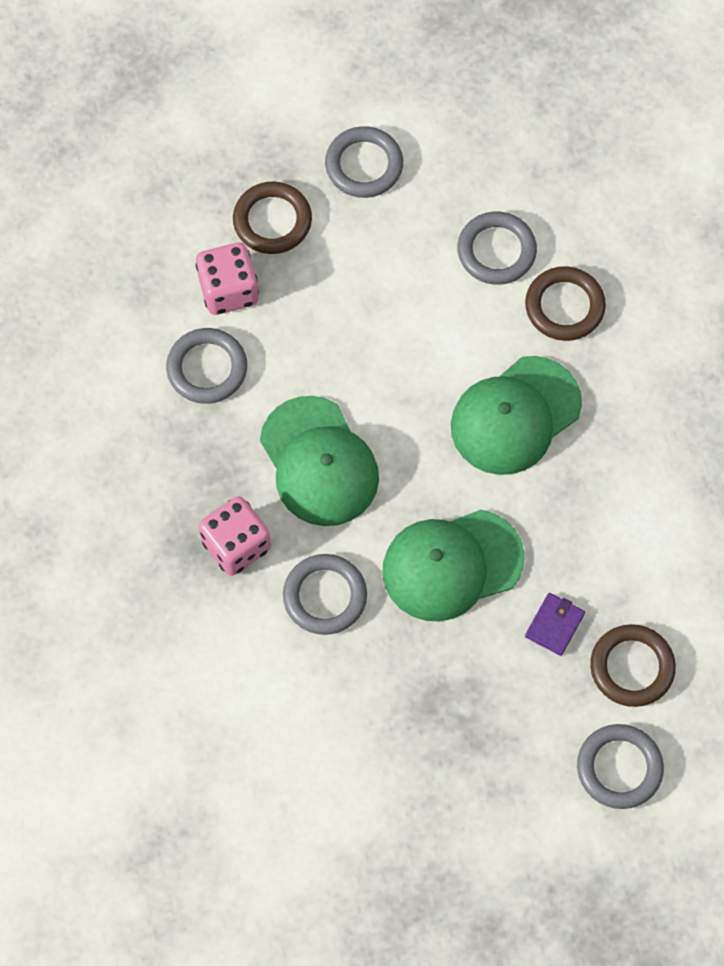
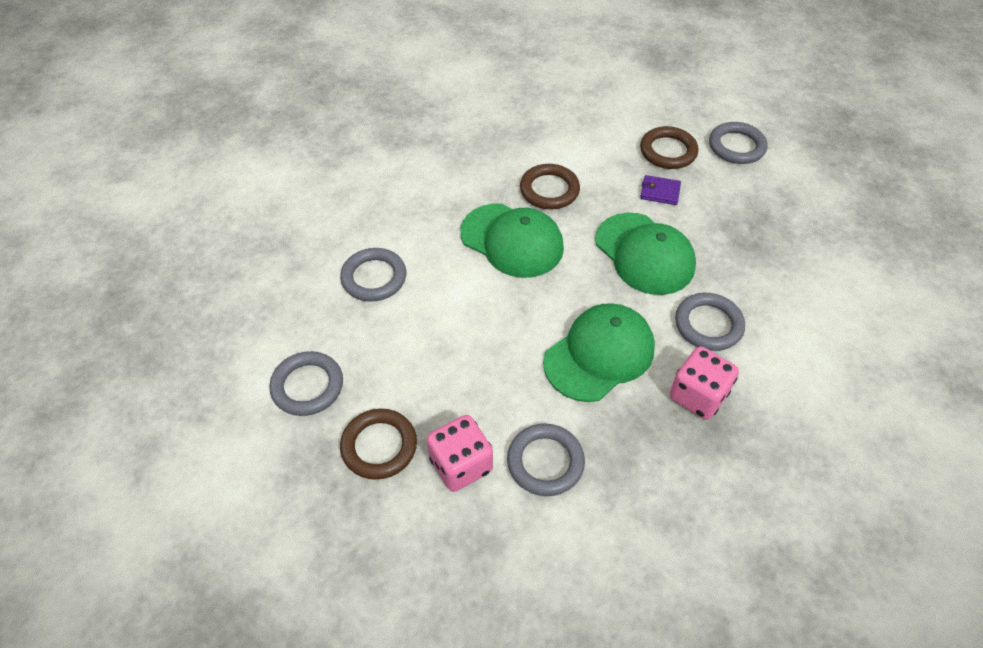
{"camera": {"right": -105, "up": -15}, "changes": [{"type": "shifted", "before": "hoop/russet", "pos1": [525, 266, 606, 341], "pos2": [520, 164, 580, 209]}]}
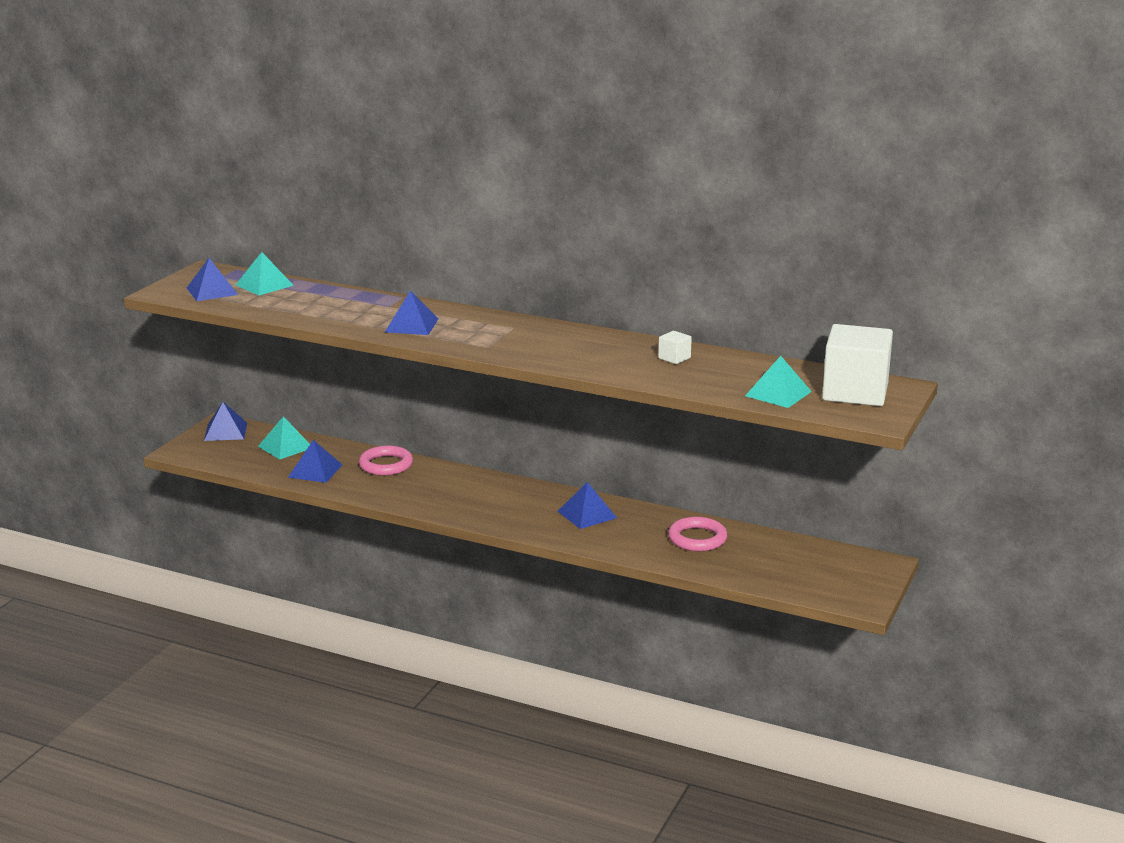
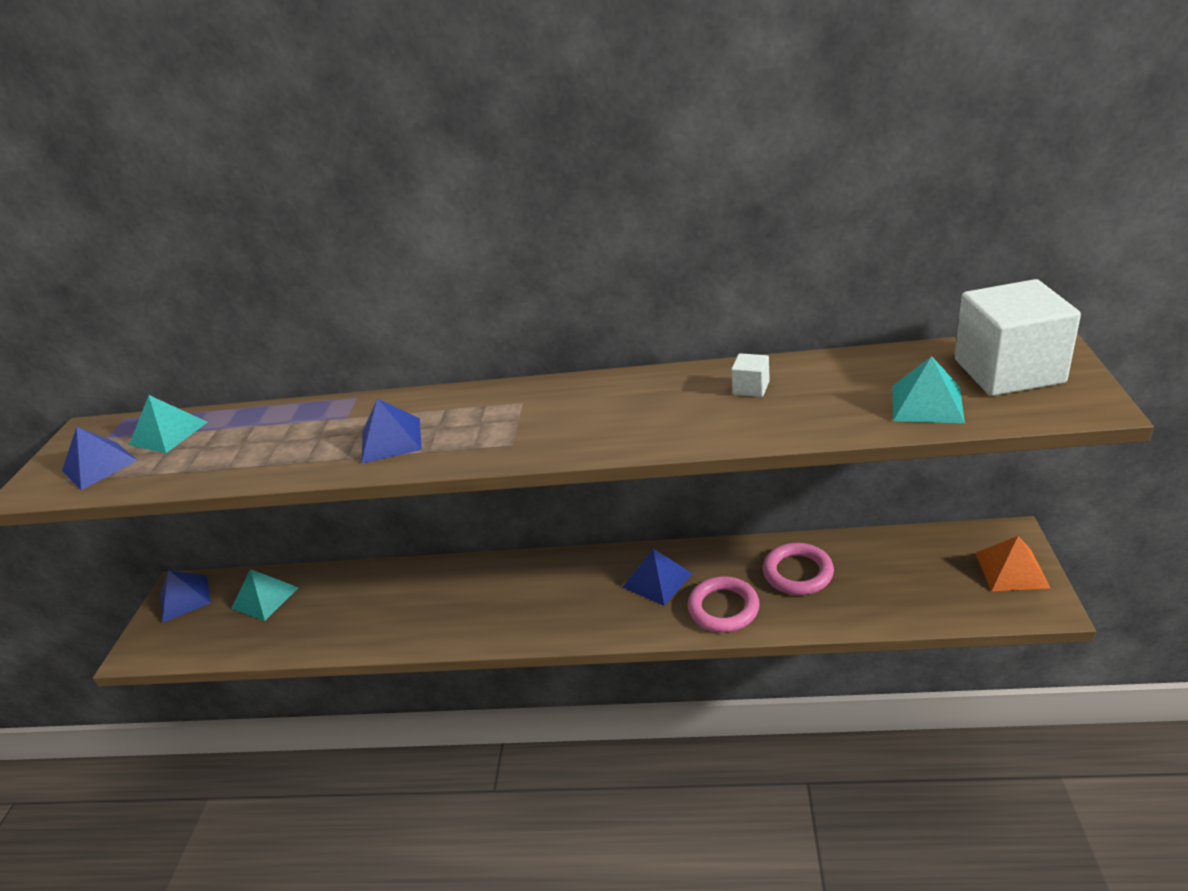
{"camera": {"right": -15, "up": 10}, "changes": [{"type": "shifted", "before": "hoop/rosy", "pos1": [359, 445, 413, 476], "pos2": [688, 576, 760, 632]}, {"type": "new", "after": "pyramid/orange", "pos2": [975, 536, 1050, 591]}, {"type": "gone", "before": "pyramid/cobalt", "pos1": [288, 440, 342, 483]}]}
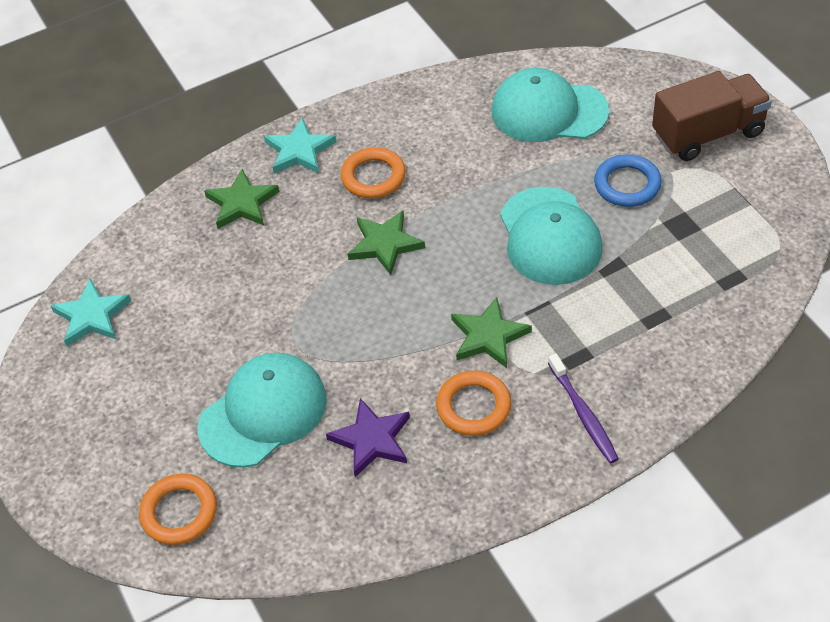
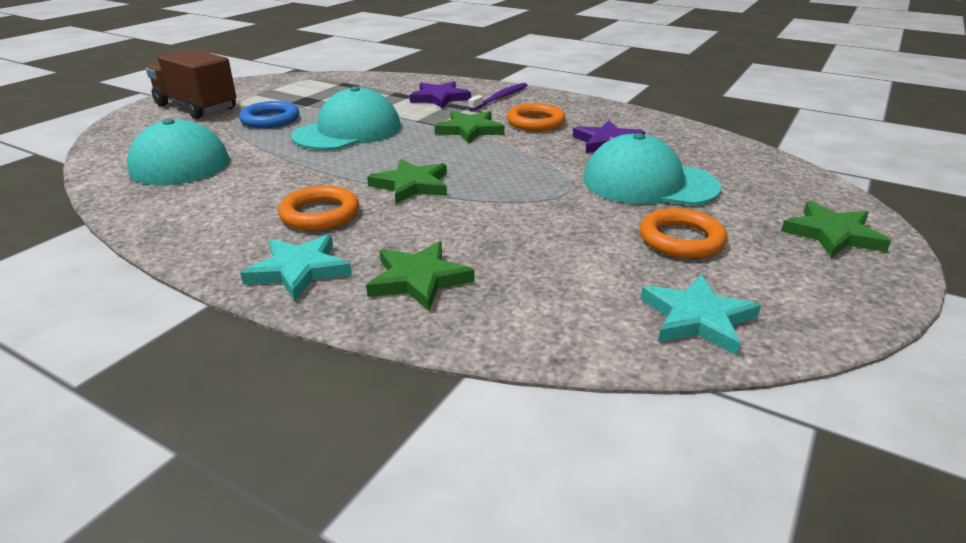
{"camera": {"right": -125, "up": -20}, "changes": [{"type": "new", "after": "star/royal purple", "pos2": [410, 81, 471, 109]}, {"type": "shifted", "before": "hoop/orange", "pos1": [139, 474, 217, 545], "pos2": [640, 208, 727, 258]}, {"type": "new", "after": "star/green", "pos2": [781, 201, 891, 258]}]}
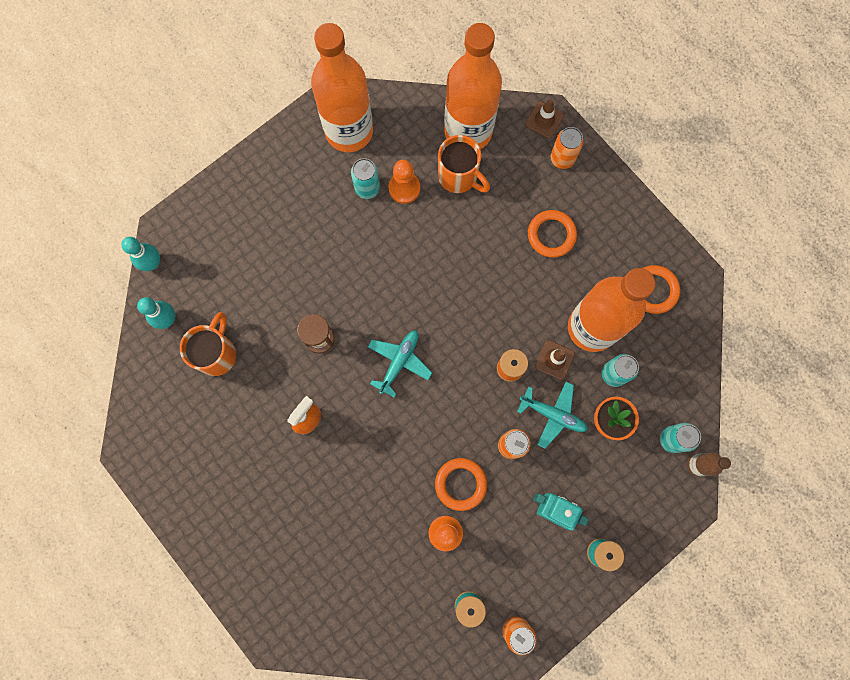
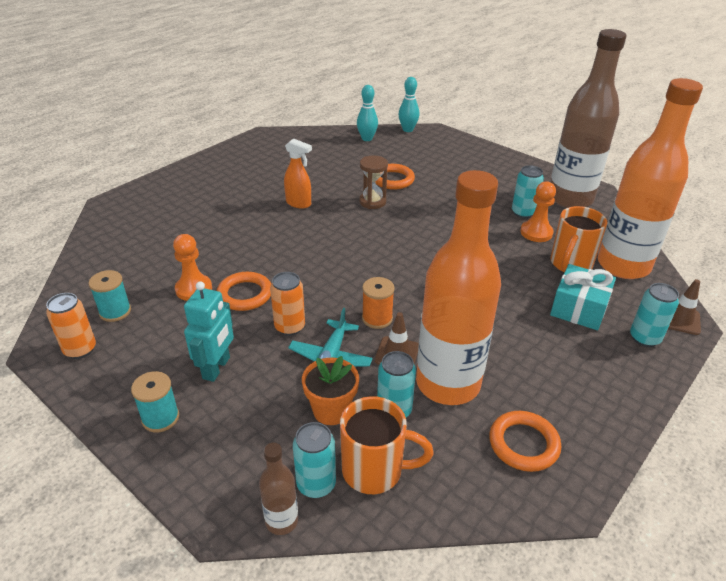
{"camera": {"right": 80, "up": -40}, "changes": [{"type": "shifted", "before": "tea mug/orange", "pos1": [180, 312, 236, 376], "pos2": [340, 396, 434, 494]}, {"type": "shifted", "before": "hoop/orange", "pos1": [528, 210, 577, 257], "pos2": [375, 164, 415, 190]}, {"type": "new", "after": "gift/aqua", "pos2": [550, 264, 616, 330]}, {"type": "repainted", "before": "flask/orange", "after": "flask/russet", "pos1": [311, 23, 373, 152], "pos2": [551, 29, 627, 208]}, {"type": "repainted", "before": "tin/orange", "after": "tin/aqua", "pos1": [551, 127, 584, 169], "pos2": [630, 283, 679, 347]}, {"type": "gone", "before": "aeroplane/aqua", "pos1": [368, 330, 432, 397]}]}
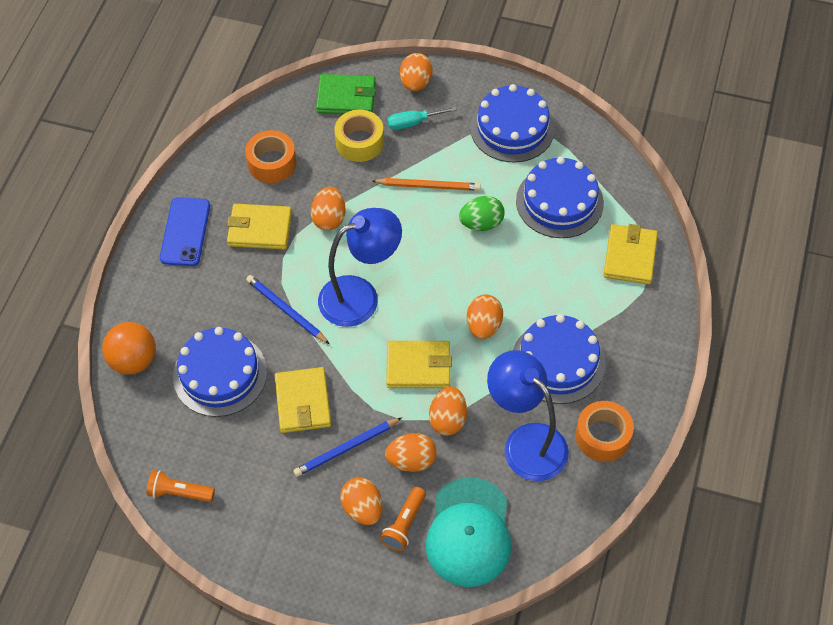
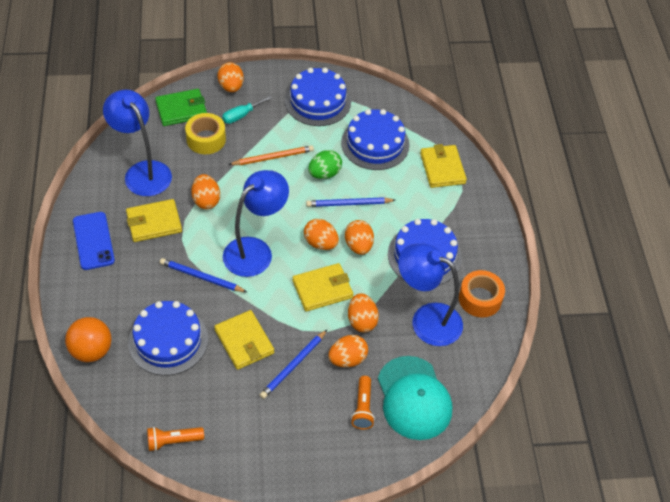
{"camera": {"right": -25, "up": -5}, "changes": [{"type": "swapped", "before": "tape/orange", "after": "lamp/cobalt", "pos1": [245, 130, 296, 183], "pos2": [103, 90, 172, 196]}, {"type": "shifted", "before": "egg/orange", "pos1": [340, 477, 383, 525], "pos2": [304, 219, 339, 250]}, {"type": "new", "after": "lead pencil/cobalt", "pos2": [306, 197, 395, 207]}]}
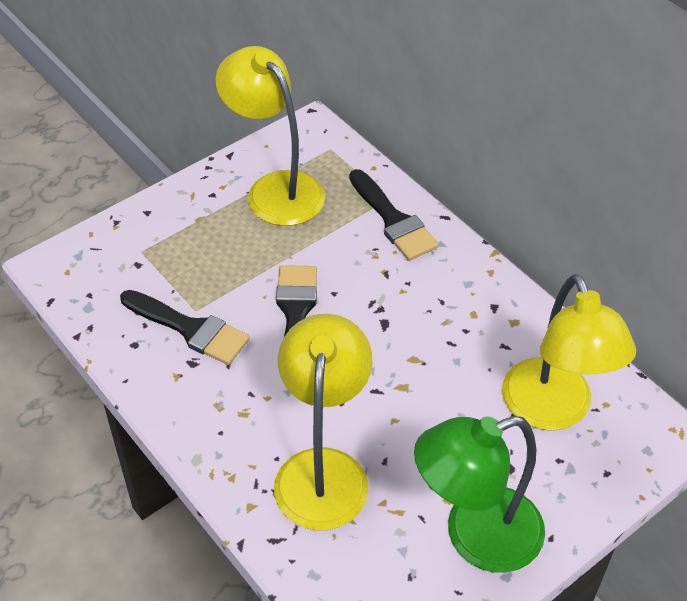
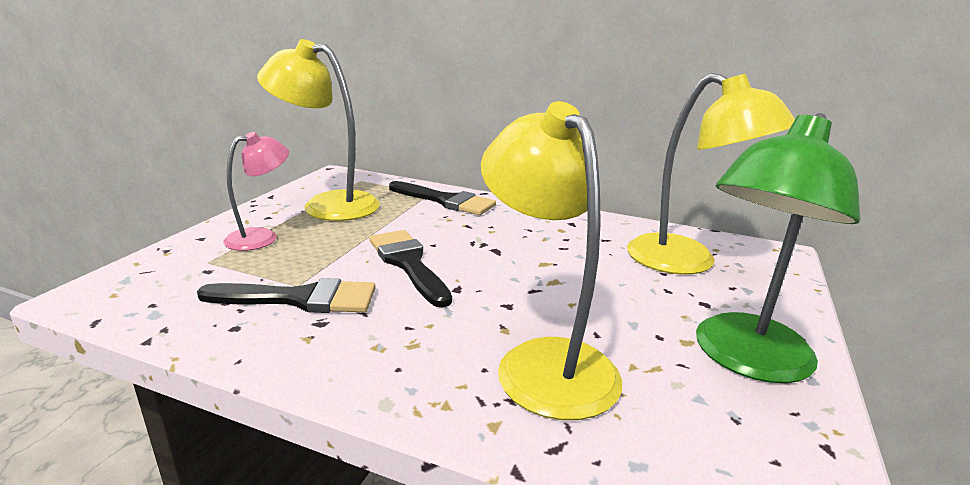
{"camera": {"right": -30, "up": -25}, "changes": [{"type": "new", "after": "lamp/rosy", "pos2": [223, 132, 289, 251]}]}
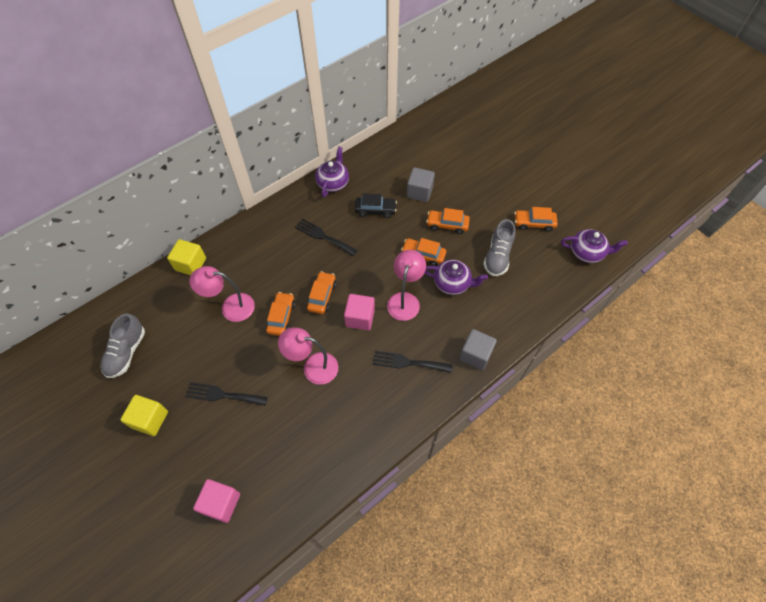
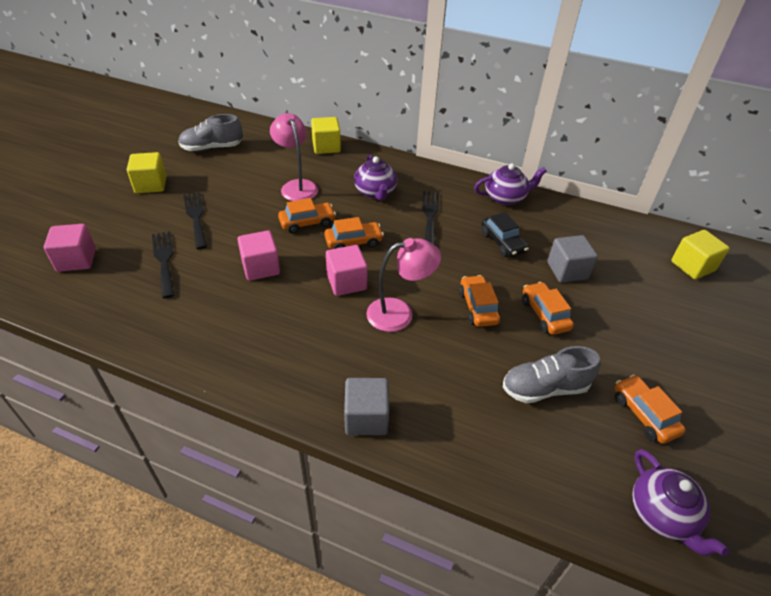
{"camera": {"right": 60, "up": -15}, "changes": [{"type": "shifted", "before": "dinner fork/jet-black", "pos1": [373, 351, 453, 373], "pos2": [152, 231, 175, 298]}, {"type": "swapped", "before": "lamp/rosy", "after": "solid cube/rosy", "pos1": [278, 328, 338, 385], "pos2": [237, 230, 280, 281]}, {"type": "shifted", "before": "tea pot/royal purple", "pos1": [425, 260, 488, 295], "pos2": [354, 154, 397, 201]}, {"type": "new", "after": "solid cube/golden", "pos2": [671, 230, 730, 279]}]}
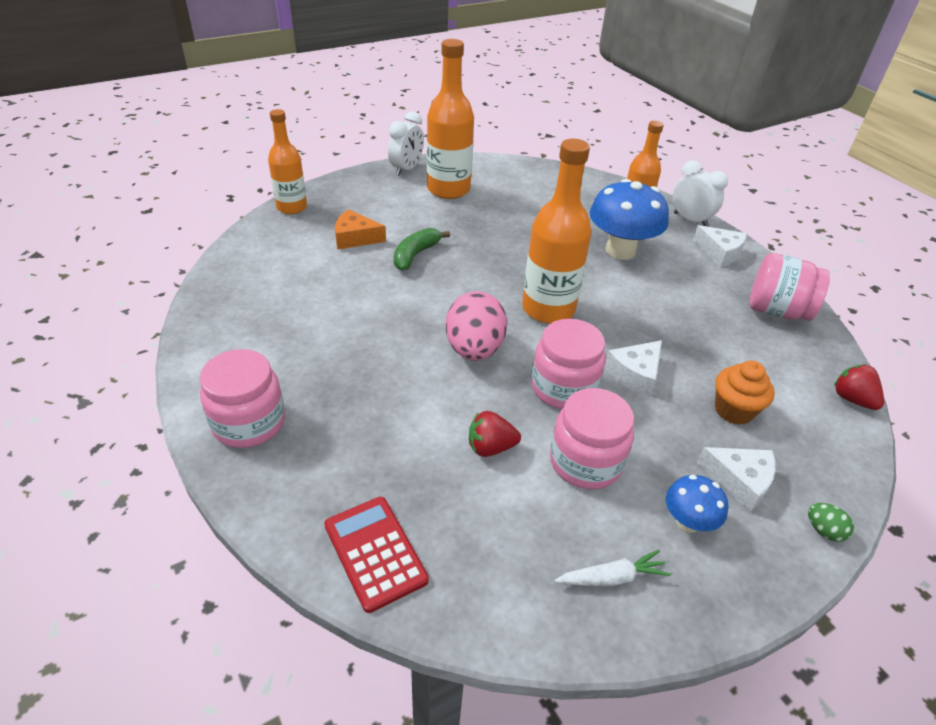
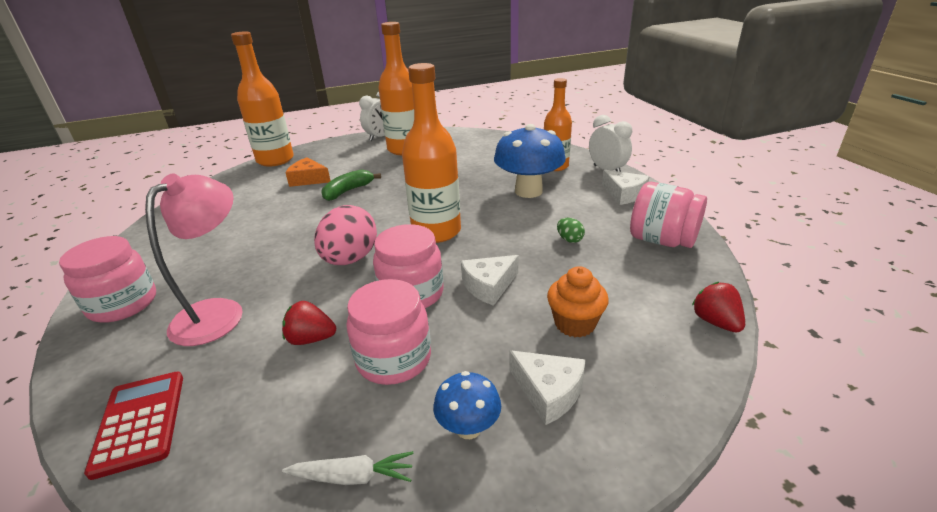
{"camera": {"right": 15, "up": -10}, "changes": [{"type": "new", "after": "lamp/rosy", "pos2": [145, 173, 243, 346]}, {"type": "scaled", "before": "flask/orange", "pos1": [268, 109, 307, 214], "pos2": [231, 31, 294, 167], "scale": 1.52}, {"type": "shifted", "before": "egg/green", "pos1": [808, 503, 854, 542], "pos2": [557, 218, 585, 243]}]}
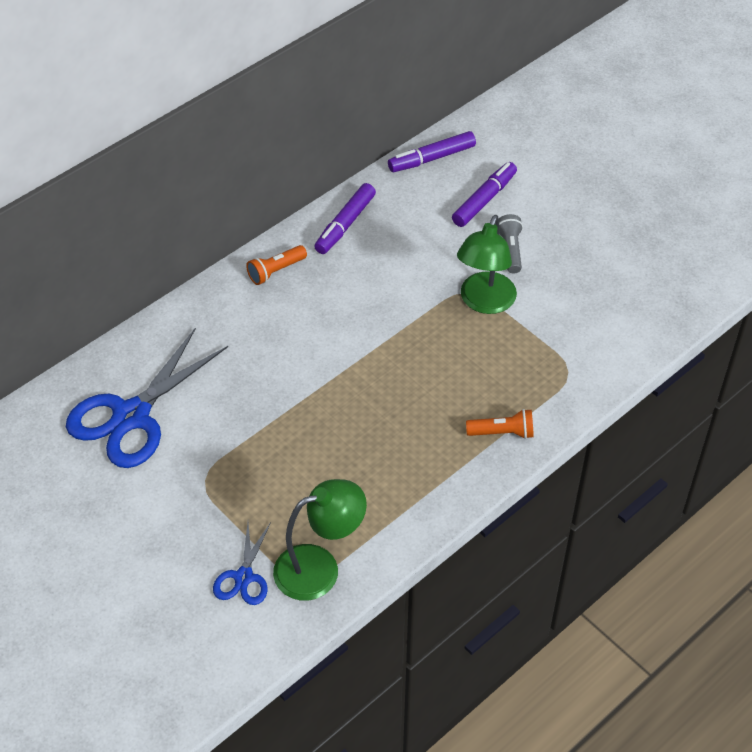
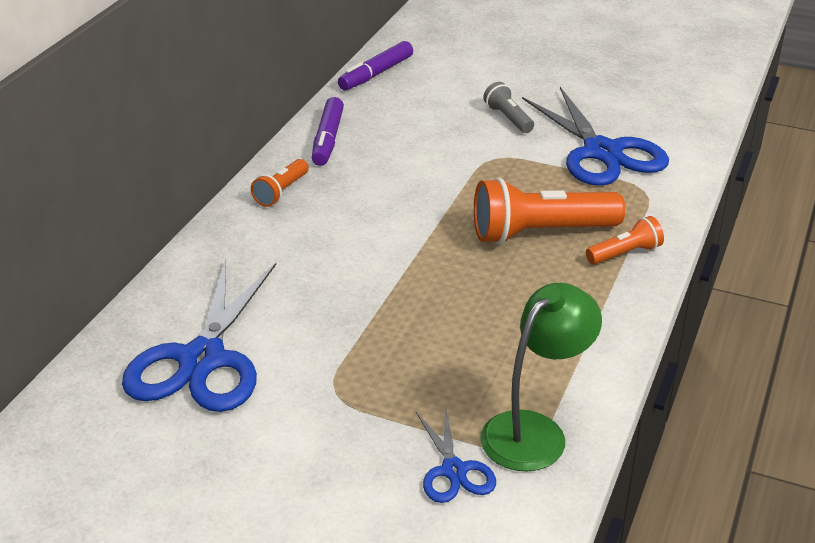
{"camera": {"right": -25, "up": -15}, "changes": [{"type": "new", "after": "torch/orange", "pos2": [474, 178, 625, 244]}, {"type": "new", "after": "pair of scissors/cobalt", "pos2": [522, 87, 669, 186]}, {"type": "gone", "before": "marker pen/royal purple", "pos1": [452, 162, 517, 227]}, {"type": "gone", "before": "lamp/green", "pos1": [457, 215, 517, 314]}]}
